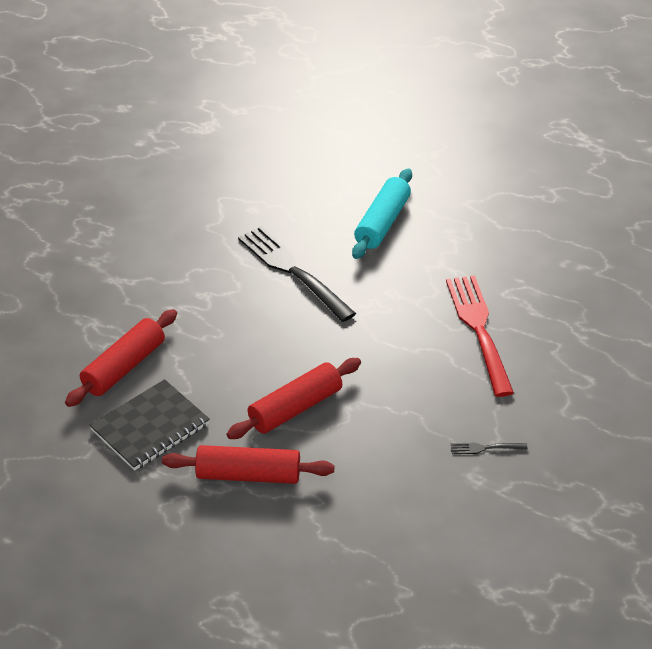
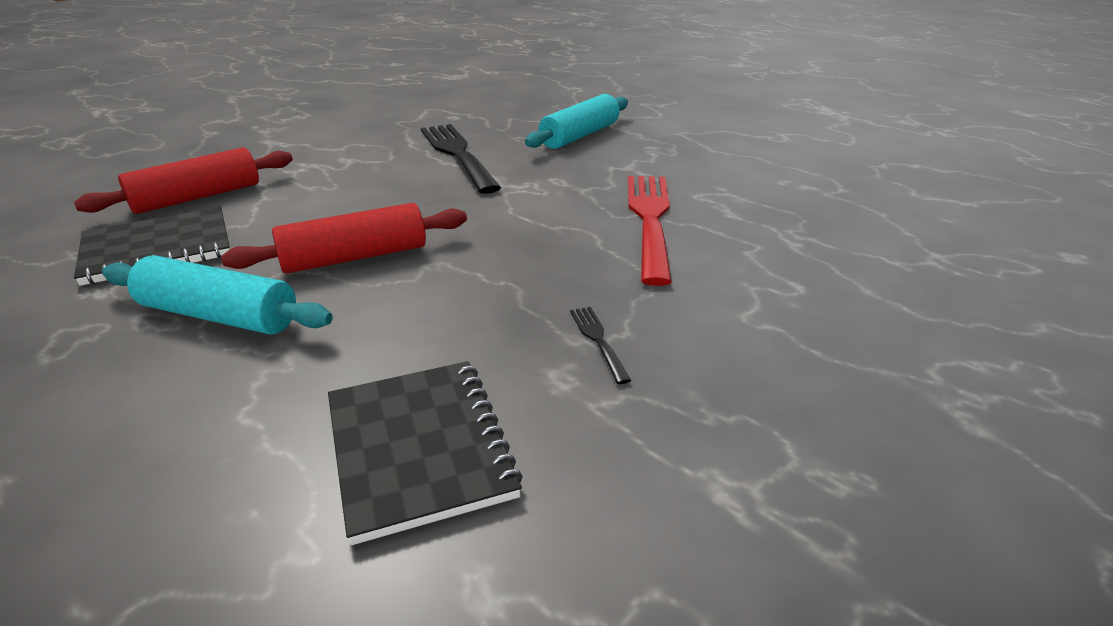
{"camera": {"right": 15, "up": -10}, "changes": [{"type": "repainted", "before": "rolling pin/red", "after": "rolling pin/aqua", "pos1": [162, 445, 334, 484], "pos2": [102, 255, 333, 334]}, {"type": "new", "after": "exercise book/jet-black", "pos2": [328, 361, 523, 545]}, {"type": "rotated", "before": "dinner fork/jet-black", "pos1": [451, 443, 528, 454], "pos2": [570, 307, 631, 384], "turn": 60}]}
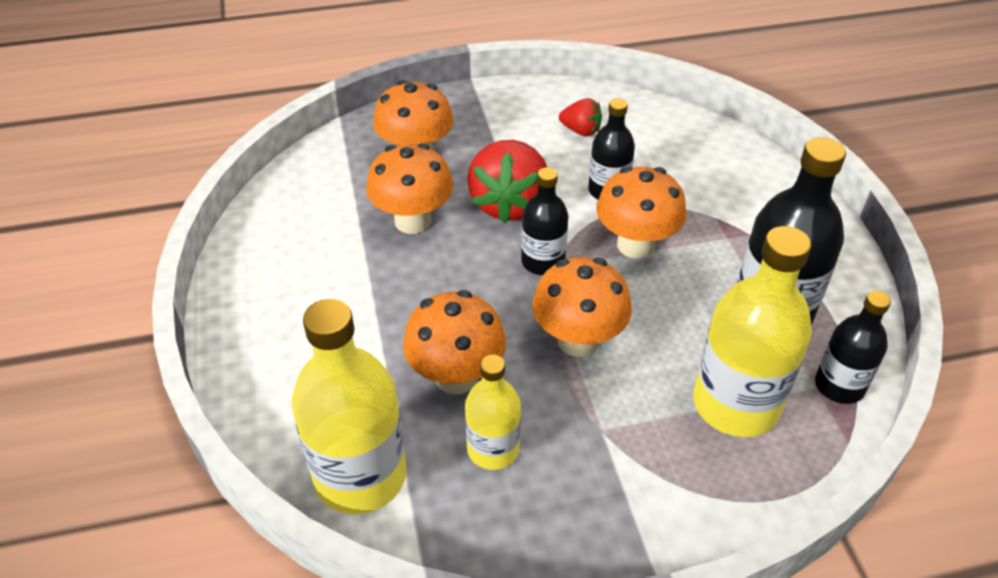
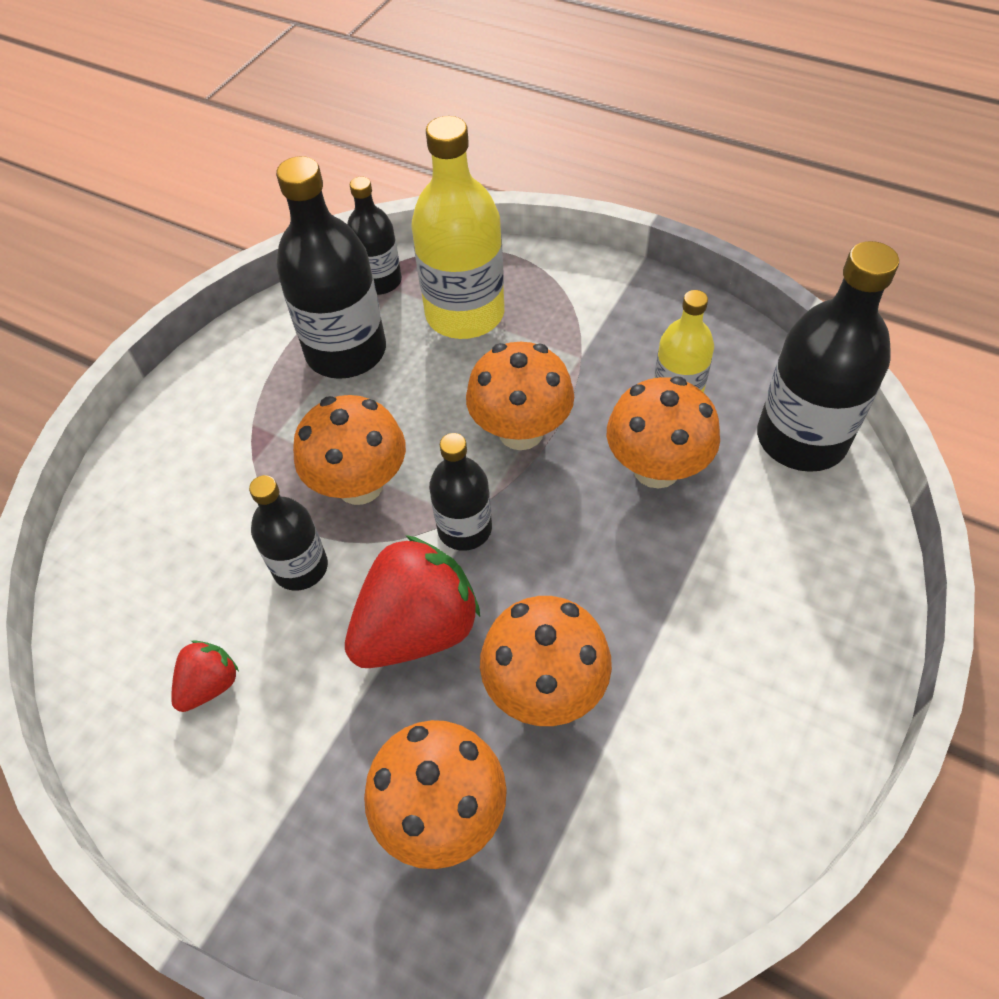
{"camera": {"right": -135, "up": 10}, "changes": [{"type": "rotated", "before": "toy strawberry/red", "pos1": [559, 98, 602, 137], "pos2": [171, 640, 239, 712], "turn": 60}, {"type": "repainted", "before": "flask/golden", "after": "flask/jet-black", "pos1": [292, 299, 407, 514], "pos2": [757, 241, 899, 472]}]}
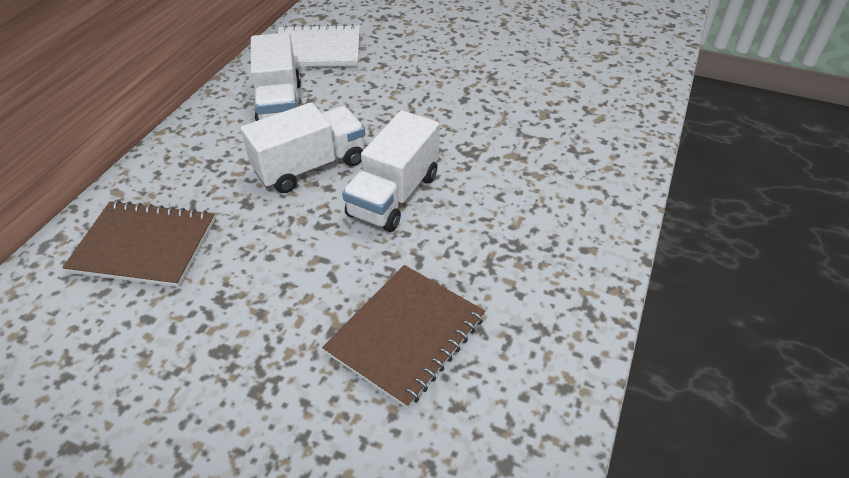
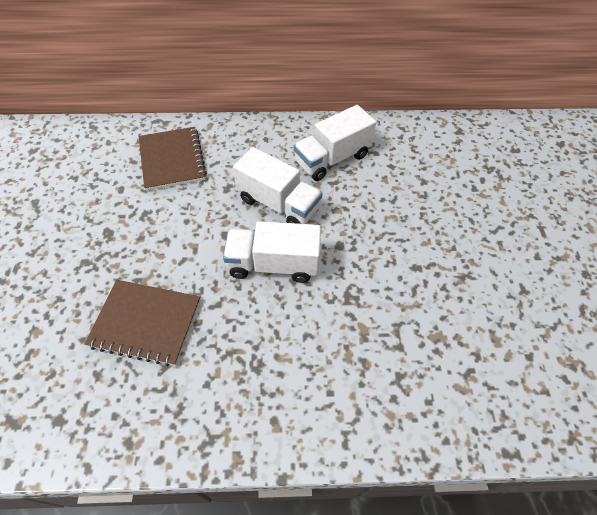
{"camera": {"right": 65, "up": 10}, "changes": [{"type": "gone", "before": "exercise book/pure white", "pos1": [278, 24, 360, 67]}]}
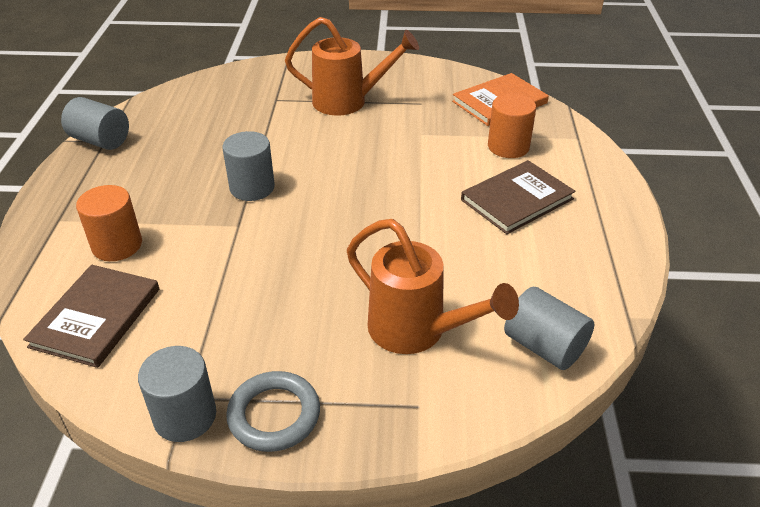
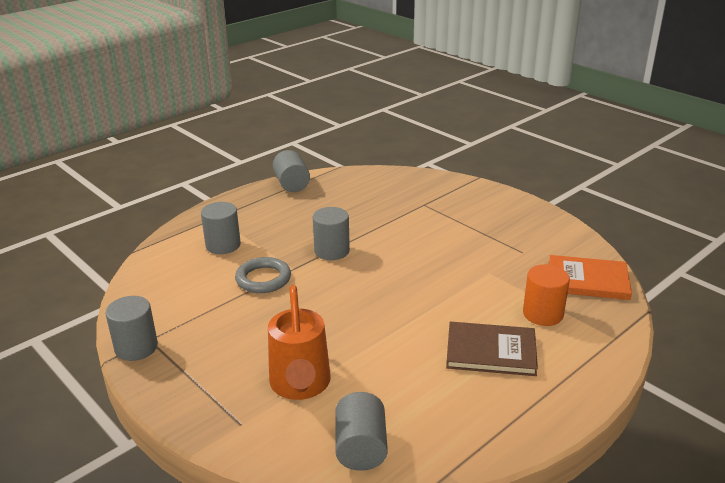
{"camera": {"right": 45, "up": -10}, "changes": [{"type": "repainted", "before": "solid cylinder/orange", "after": "solid cylinder/ash-grey", "pos1": [76, 185, 142, 261], "pos2": [201, 202, 241, 254]}, {"type": "shifted", "before": "hoop/ash-grey", "pos1": [226, 371, 320, 452], "pos2": [235, 257, 291, 293]}, {"type": "gone", "before": "hardcover/russet", "pos1": [23, 265, 159, 368]}, {"type": "gone", "before": "sprinkling can/orange", "pos1": [285, 17, 419, 116]}]}
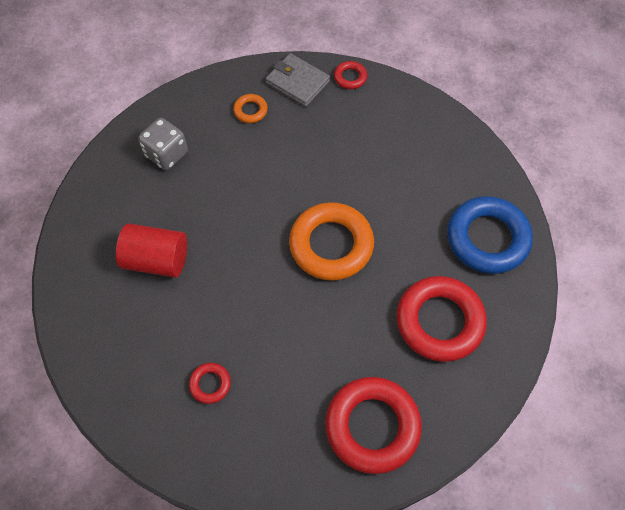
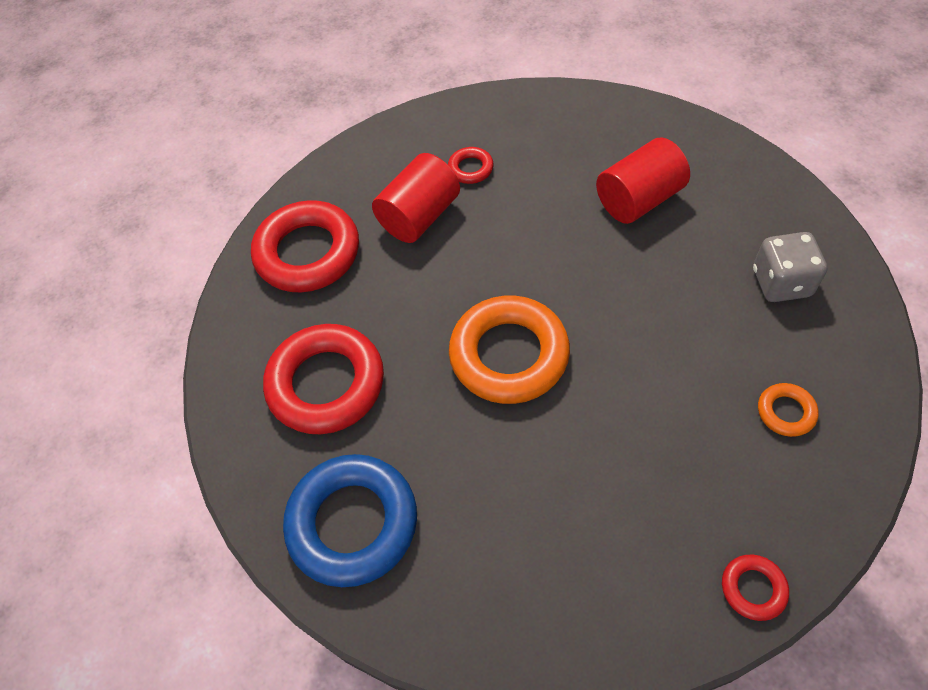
{"camera": {"right": 140, "up": -5}, "changes": [{"type": "new", "after": "solid cylinder/red", "pos2": [372, 153, 460, 243]}, {"type": "gone", "before": "wallet/ash-grey", "pos1": [266, 53, 330, 107]}]}
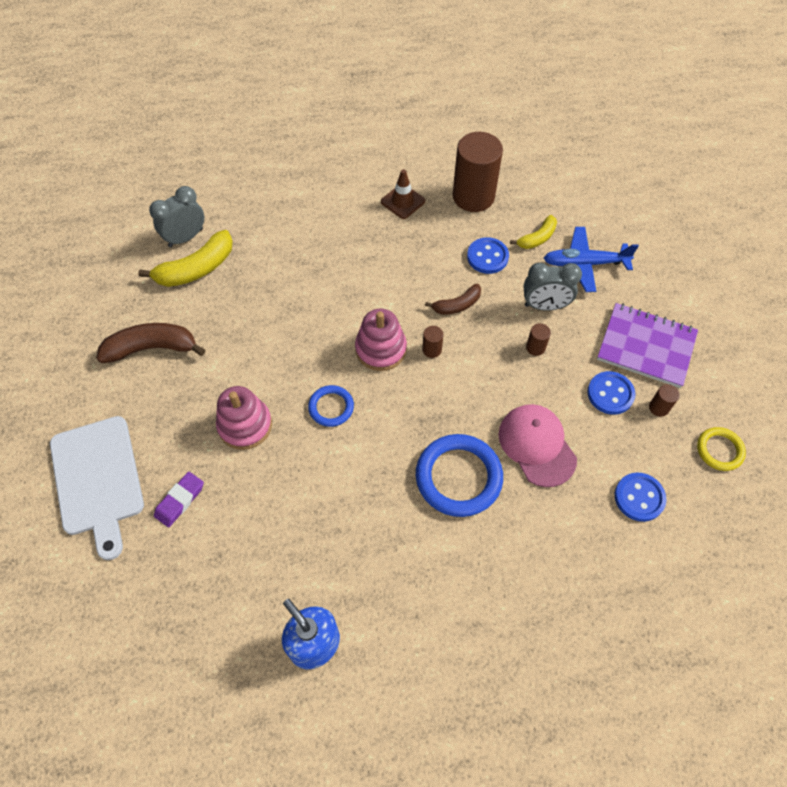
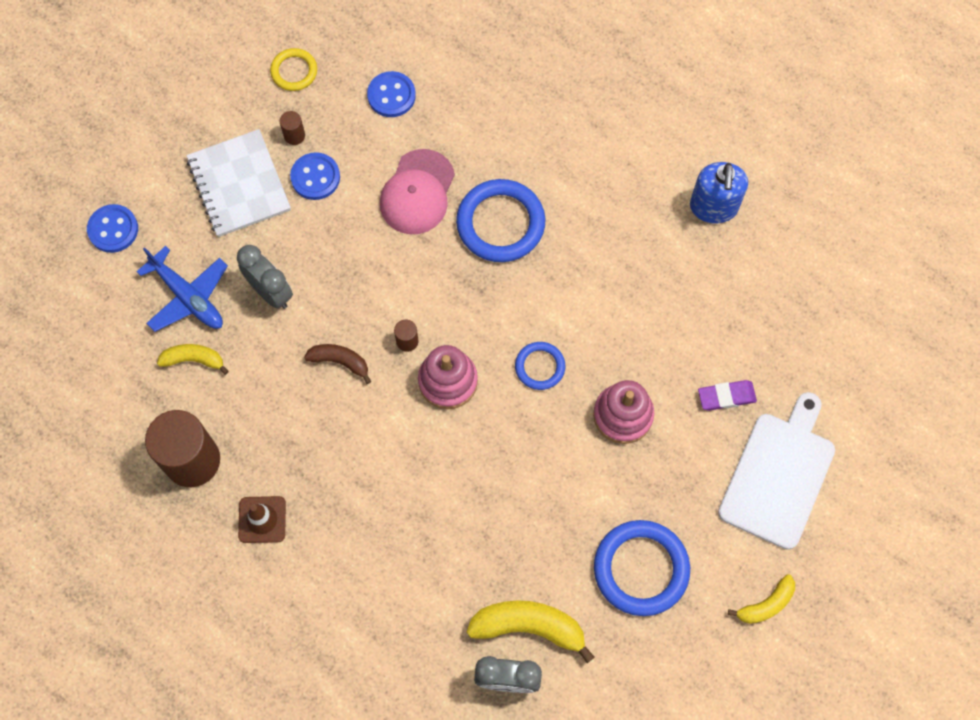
{"camera": {"right": -135, "up": 10}, "changes": [{"type": "shifted", "before": "shirt button/cobalt", "pos1": [467, 237, 509, 274], "pos2": [87, 204, 138, 253]}, {"type": "repainted", "before": "exercise book/royal purple", "after": "exercise book/pure white", "pos1": [597, 303, 698, 388], "pos2": [186, 129, 291, 237]}, {"type": "swapped", "before": "toy banana/russet", "after": "hoop/cobalt", "pos1": [97, 323, 205, 363], "pos2": [594, 520, 690, 616]}, {"type": "new", "after": "toy banana/golden", "pos2": [728, 574, 795, 624]}, {"type": "gone", "before": "solid cylinder/russet", "pos1": [526, 323, 551, 356]}]}
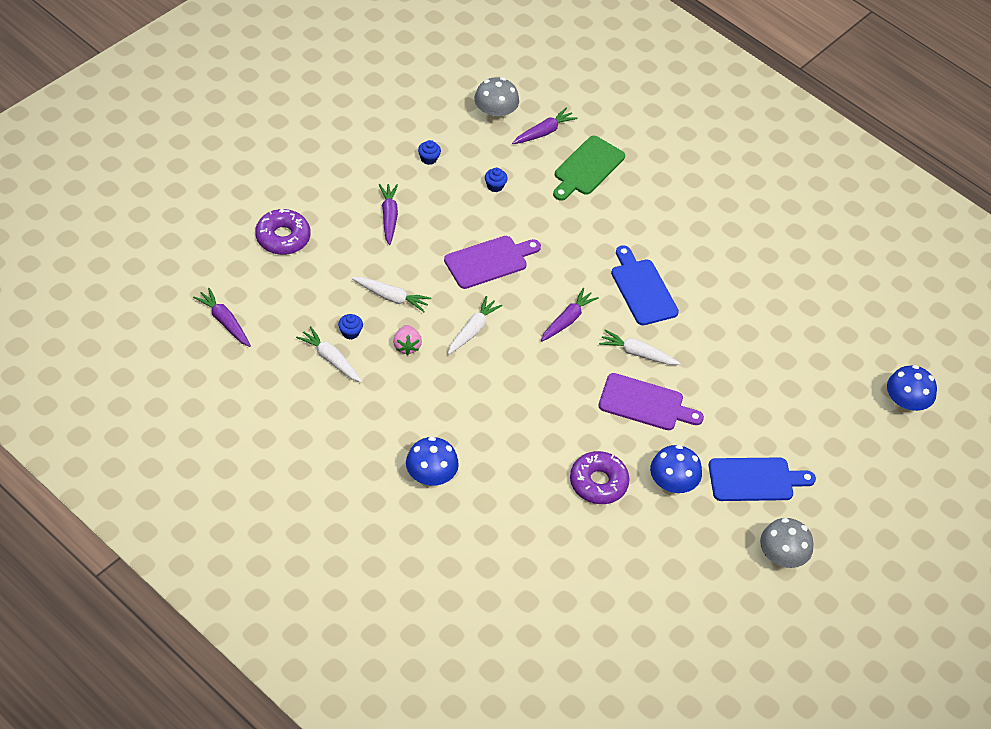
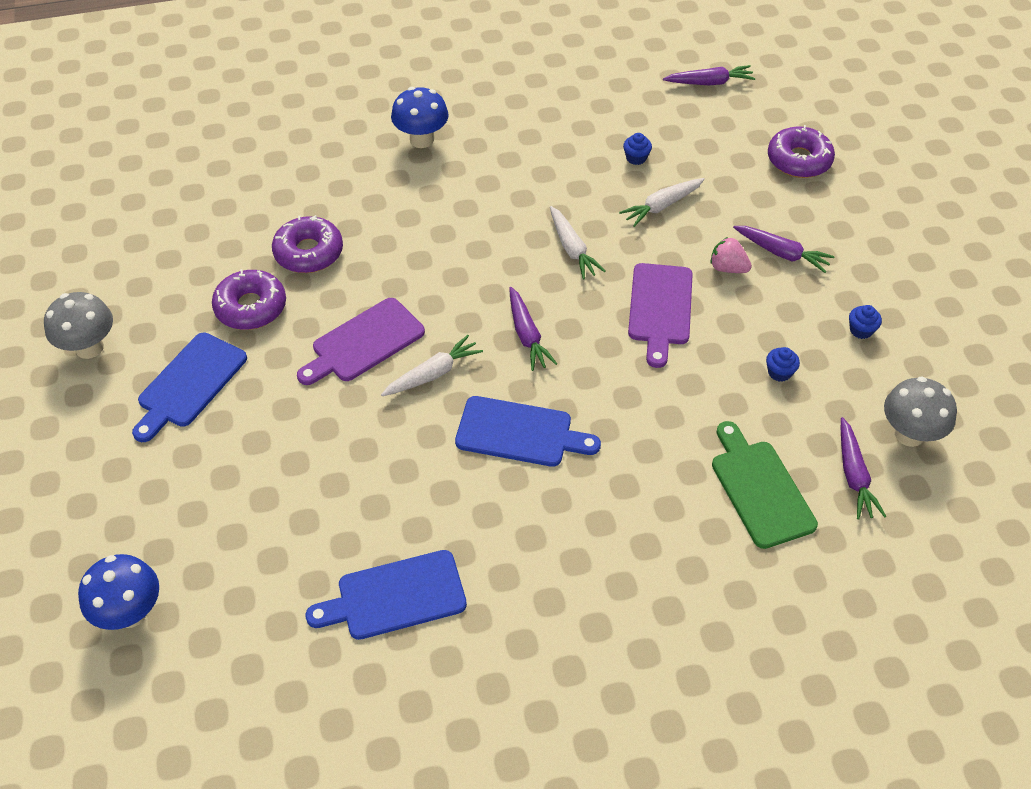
{"camera": {"right": 130, "up": 0}, "changes": [{"type": "swapped", "before": "toadstool/cobalt", "after": "doughnut/royal purple", "pos1": [650, 445, 702, 496], "pos2": [212, 269, 286, 330]}, {"type": "new", "after": "bread board/cobalt", "pos2": [306, 550, 467, 640]}, {"type": "shifted", "before": "toy strawberry/rosy", "pos1": [393, 325, 422, 355], "pos2": [710, 237, 752, 273]}, {"type": "gone", "before": "carrot/pure white", "pos1": [296, 326, 362, 383]}]}
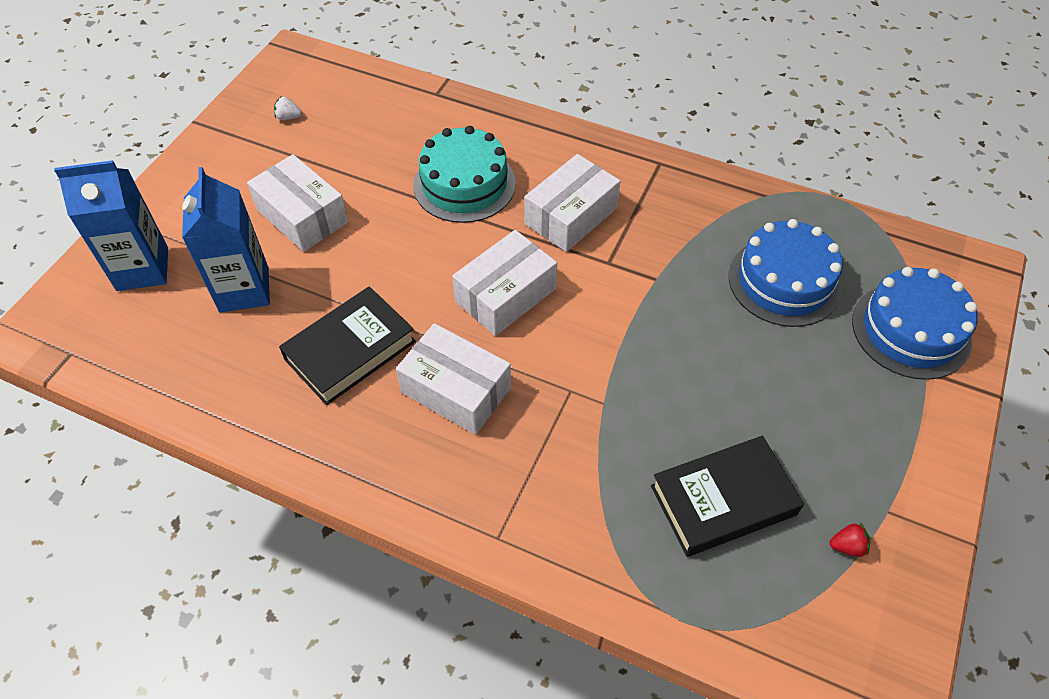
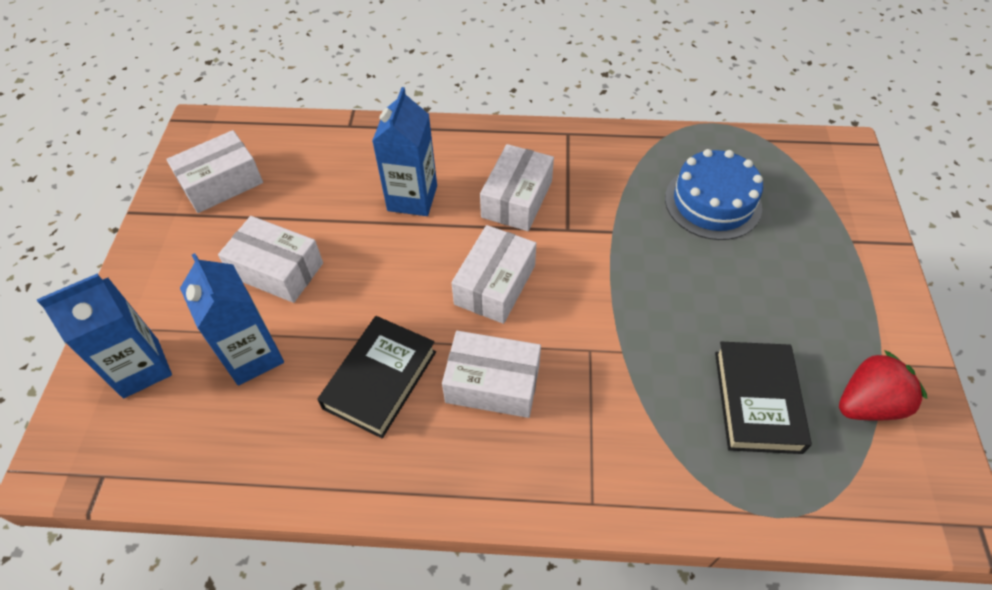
{"camera": {"right": -20, "up": 0}, "changes": [{"type": "swapped", "before": "toy strawberry/pure white", "after": "box/pure white", "pos1": [274, 97, 302, 120], "pos2": [166, 130, 263, 213]}, {"type": "swapped", "before": "gateau/aqua", "after": "carton/cobalt", "pos1": [413, 126, 516, 223], "pos2": [372, 87, 437, 216]}, {"type": "rotated", "before": "hardcover/jet-black", "pos1": [651, 436, 804, 557], "pos2": [715, 342, 812, 454], "turn": -45}, {"type": "scaled", "before": "toy strawberry/red", "pos1": [830, 523, 870, 557], "pos2": [839, 350, 927, 421], "scale": 2.34}, {"type": "gone", "before": "gateau/cobalt", "pos1": [852, 267, 978, 380]}]}
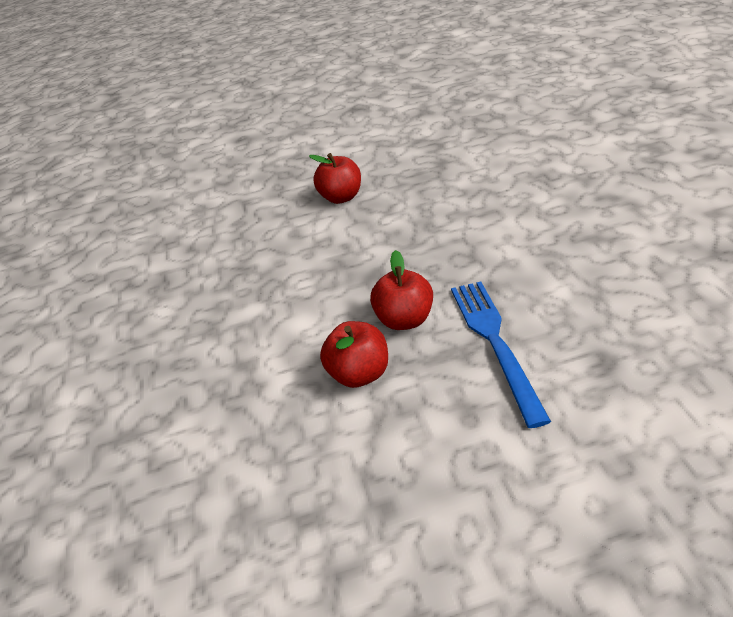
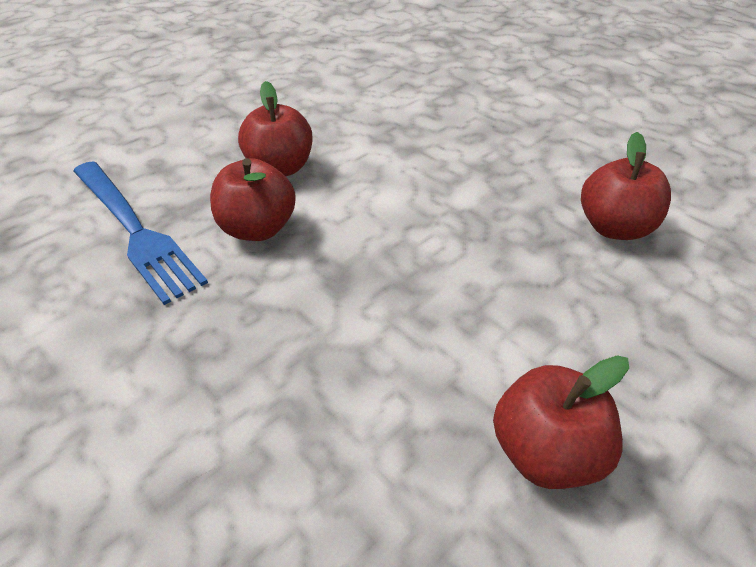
{"camera": {"right": 145, "up": 5}, "changes": [{"type": "new", "after": "toy apple/red", "pos2": [581, 132, 671, 240]}]}
